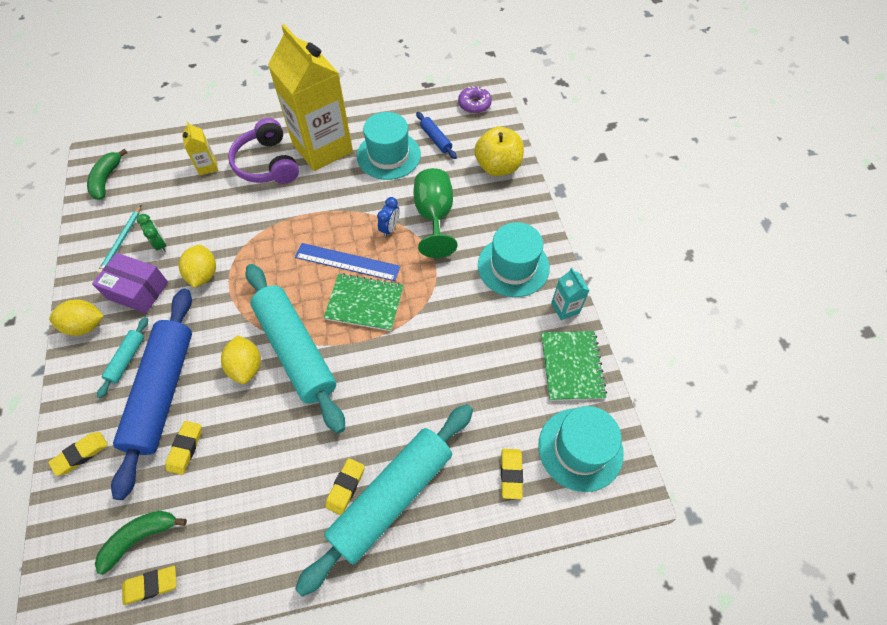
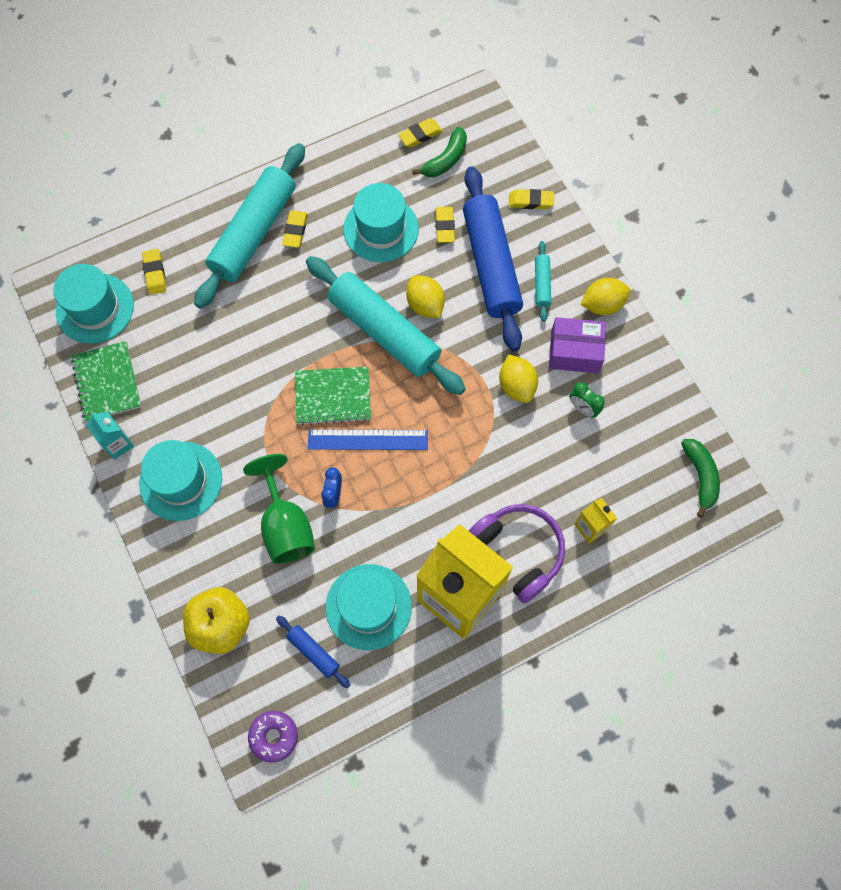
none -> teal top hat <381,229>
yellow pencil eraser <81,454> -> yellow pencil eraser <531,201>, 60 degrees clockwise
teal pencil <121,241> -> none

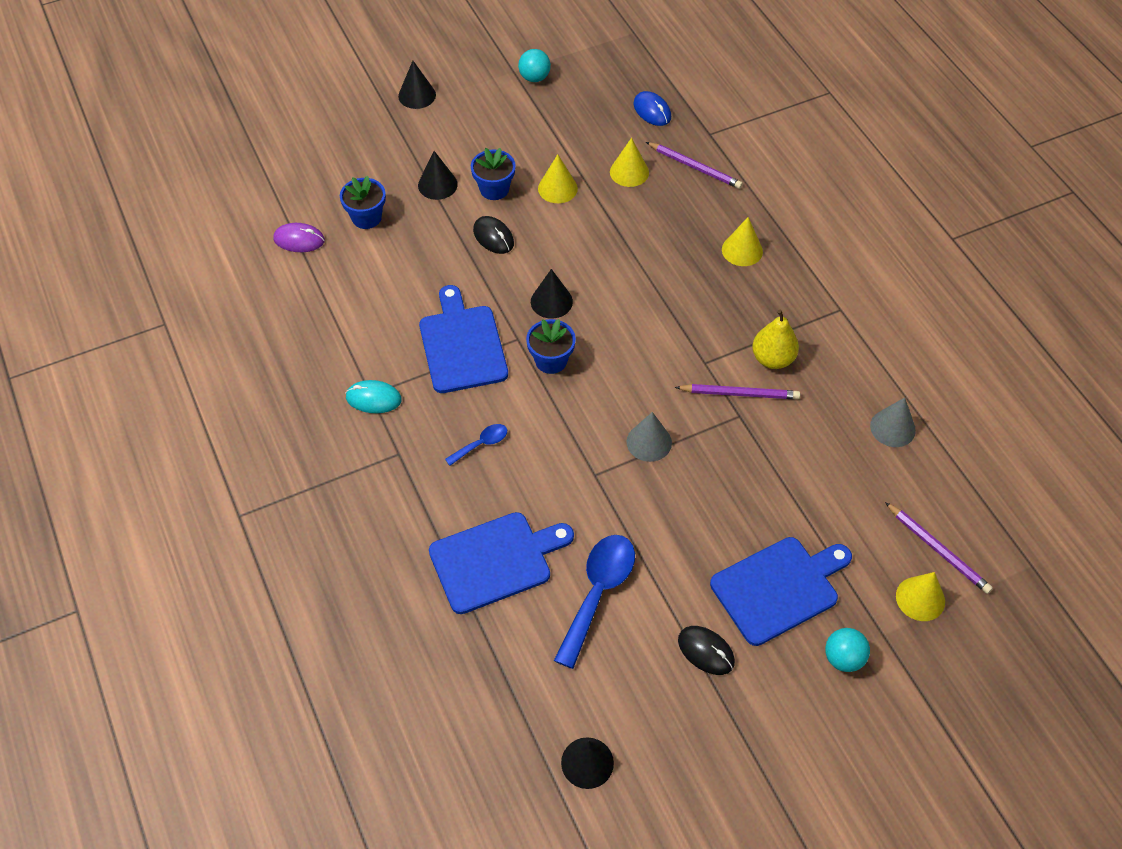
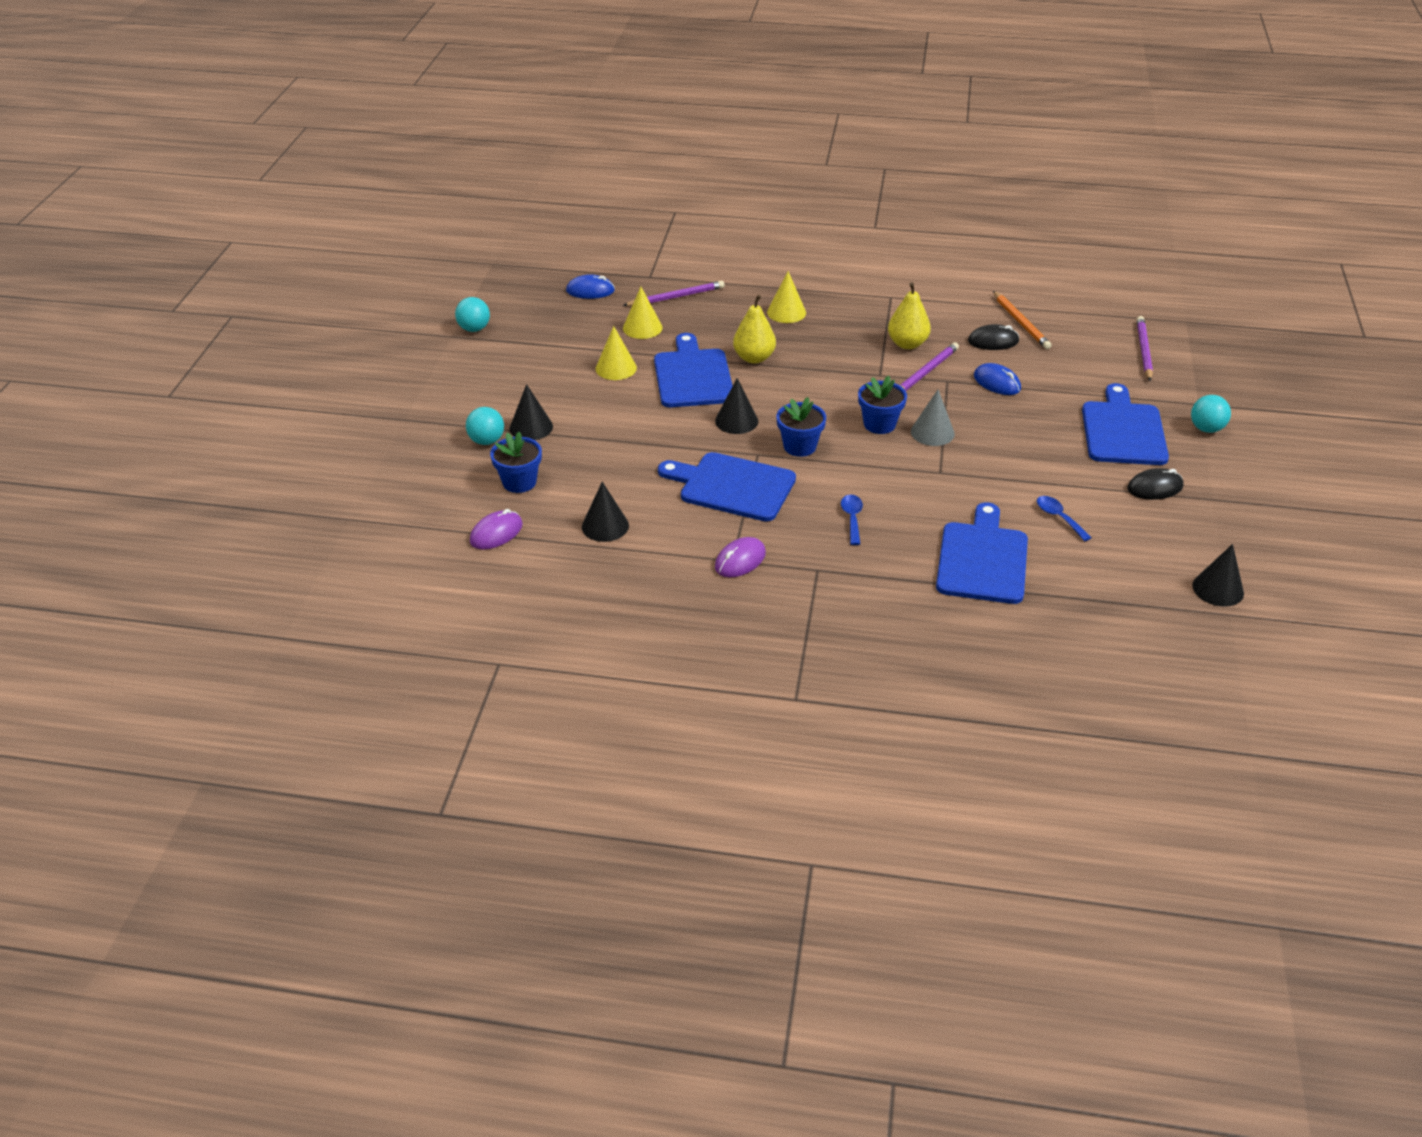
none -> teal ball <487,441>
ebony cone shape <417,95> -> ebony cone shape <605,526>, shifted
none -> blue chopping board <692,376>
teal computer mouse <373,398> -> royal purple computer mouse <740,560>
none -> yellow toy pear <754,358>
blue flower pot <494,189> -> blue flower pot <879,424>, shifted
ebony computer mouse <493,237> -> ebony computer mouse <993,341>, shifted
none -> blue computer mouse <997,382>
grey cone shape <892,428> -> orange pencil <1021,322>
blue teaspoon <598,592> -> blue teaspoon <1058,517>, x0.50
royal purple pencil <938,550> -> royal purple pencil <1143,350>, 75 degrees counterclockwise
yellow cone shape <920,598> -> none

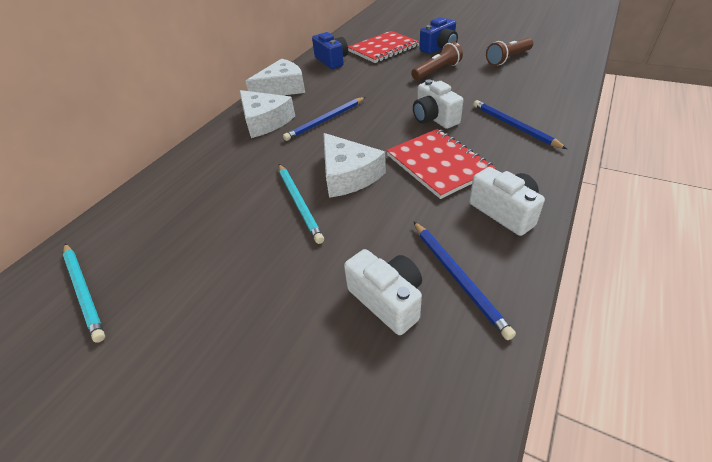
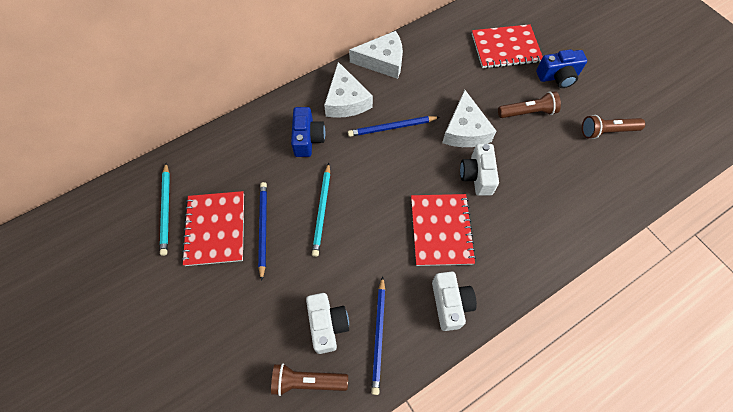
none -> red notepad <215,229>
blue pencil <513,126> -> blue pencil <263,228>, shifted
none -> russet torch <307,381>
blue photo camera <332,61> -> blue photo camera <308,139>, shifted
pure white cheese <348,175> -> pure white cheese <465,130>, shifted

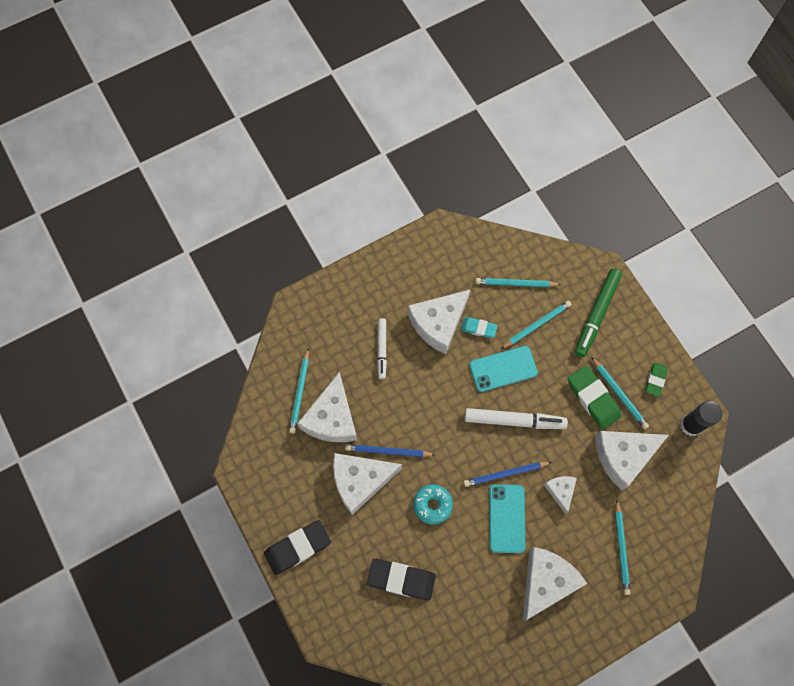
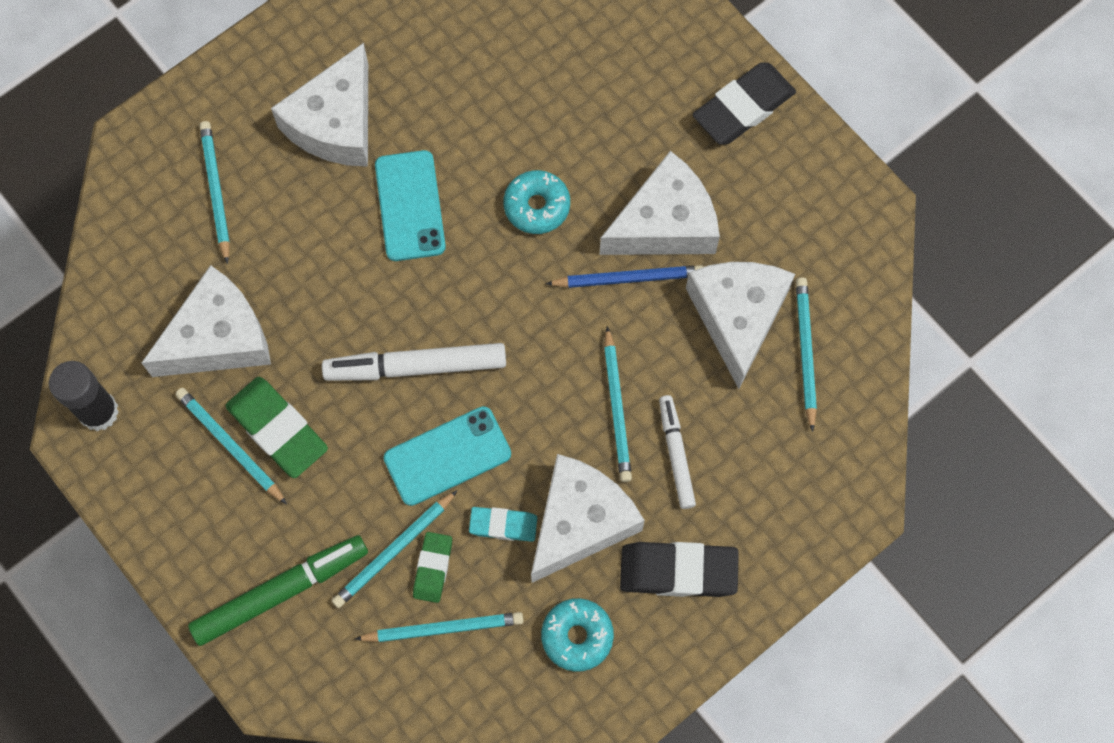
leaf-green marker pen <596,314> -> leaf-green marker pen <280,592>, 45 degrees clockwise
leaf-green pencil eraser <655,380> -> leaf-green pencil eraser <433,568>, shifted
none -> teal doughnut <577,636>
none -> teal pencil <616,408>
ebony pencil eraser <401,579> -> ebony pencil eraser <678,571>, shifted
blue pencil <505,474> -> none
pure white cheese <560,491> -> none

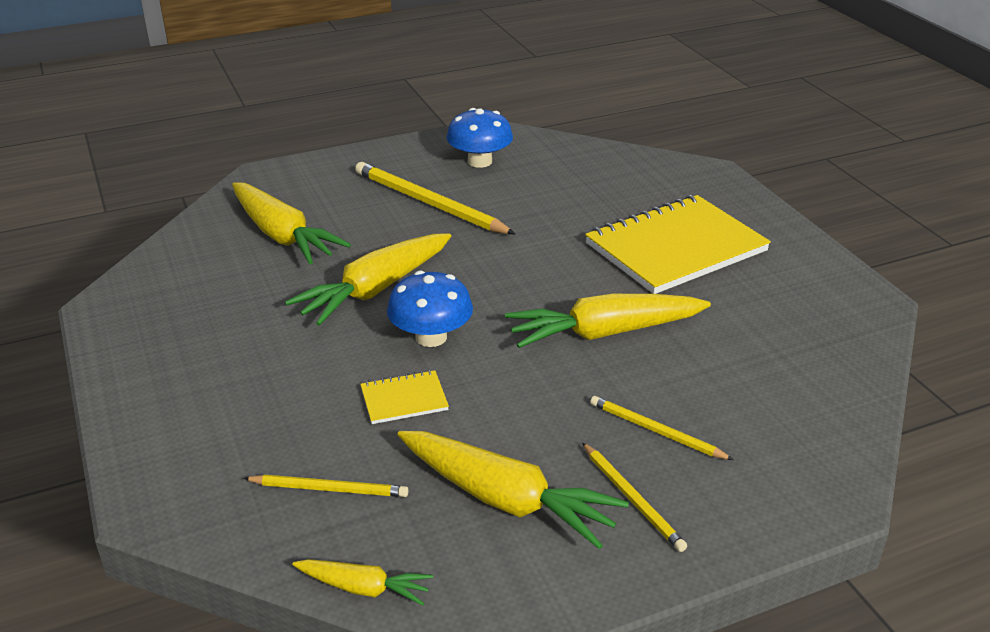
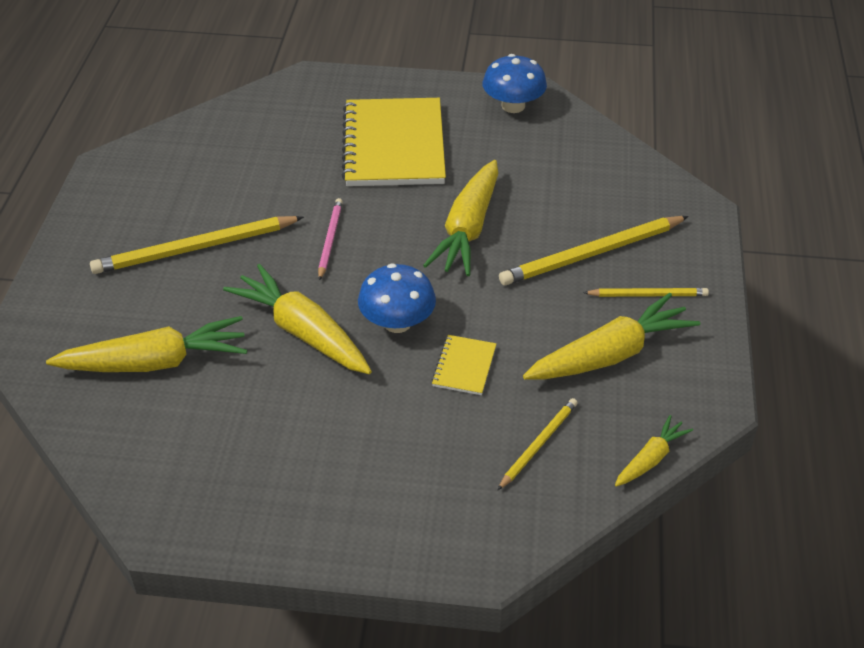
yellow toy carrot <374,290> -> yellow toy carrot <302,332>, 150 degrees clockwise
none -> pink pencil <330,240>
blue toadstool <480,161> -> blue toadstool <513,106>, shifted
yellow pencil <656,431> -> yellow pencil <592,254>, x1.80

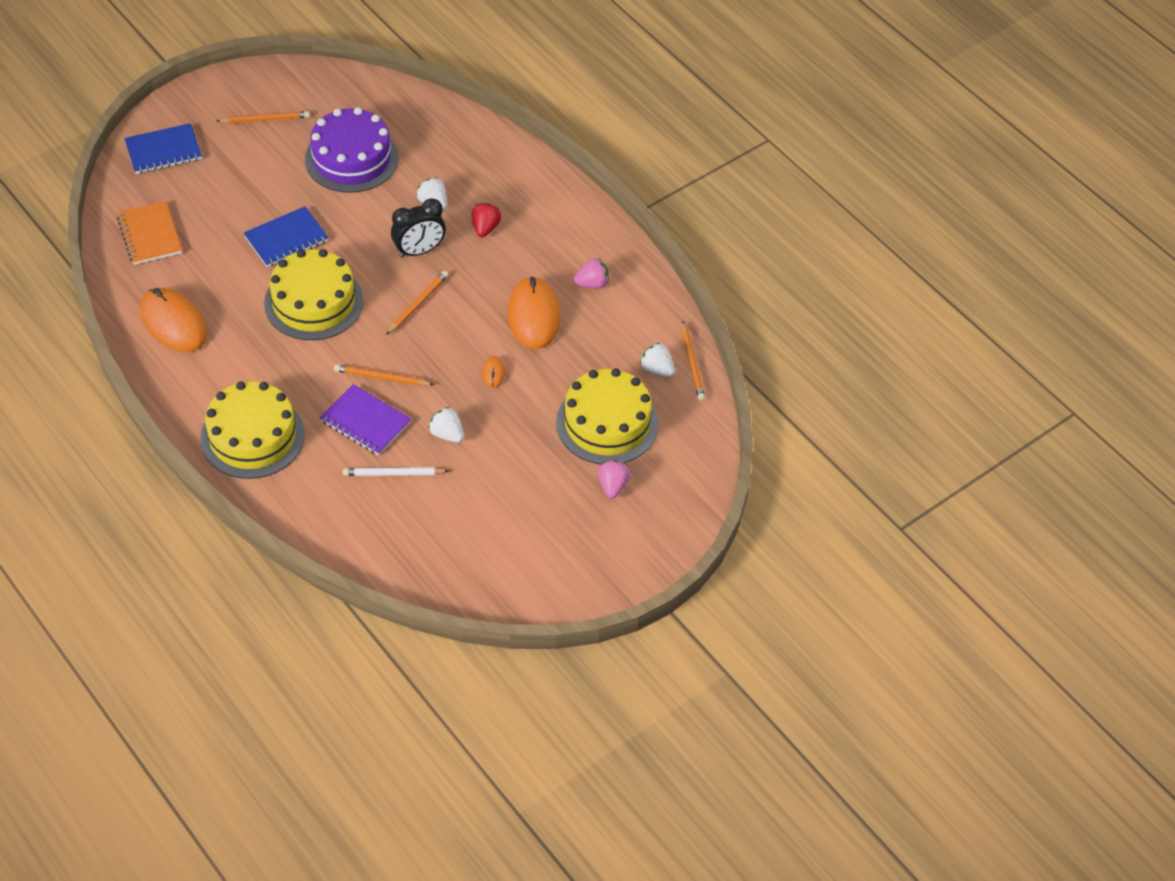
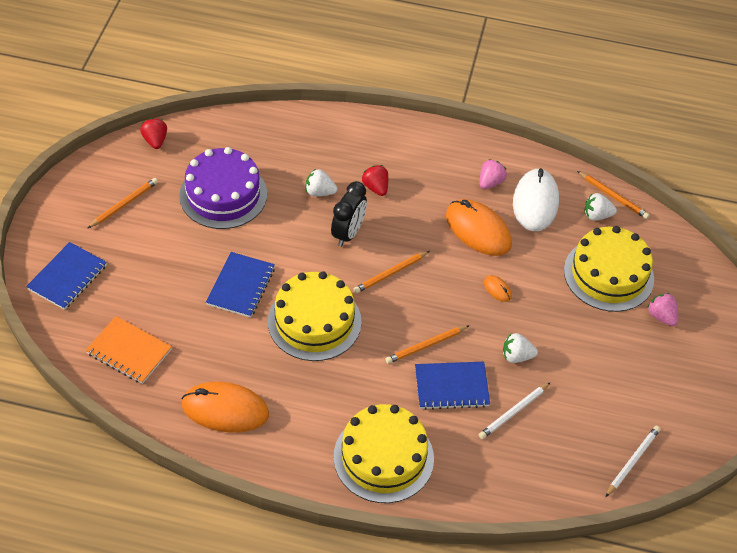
none -> red strawberry <155,141>
orange pencil <418,304> -> orange pencil <390,273>, 120 degrees counterclockwise
royal purple notepad <365,422> -> blue notepad <451,387>
none -> pure white computer mouse <535,202>
none -> pure white pencil <632,461>

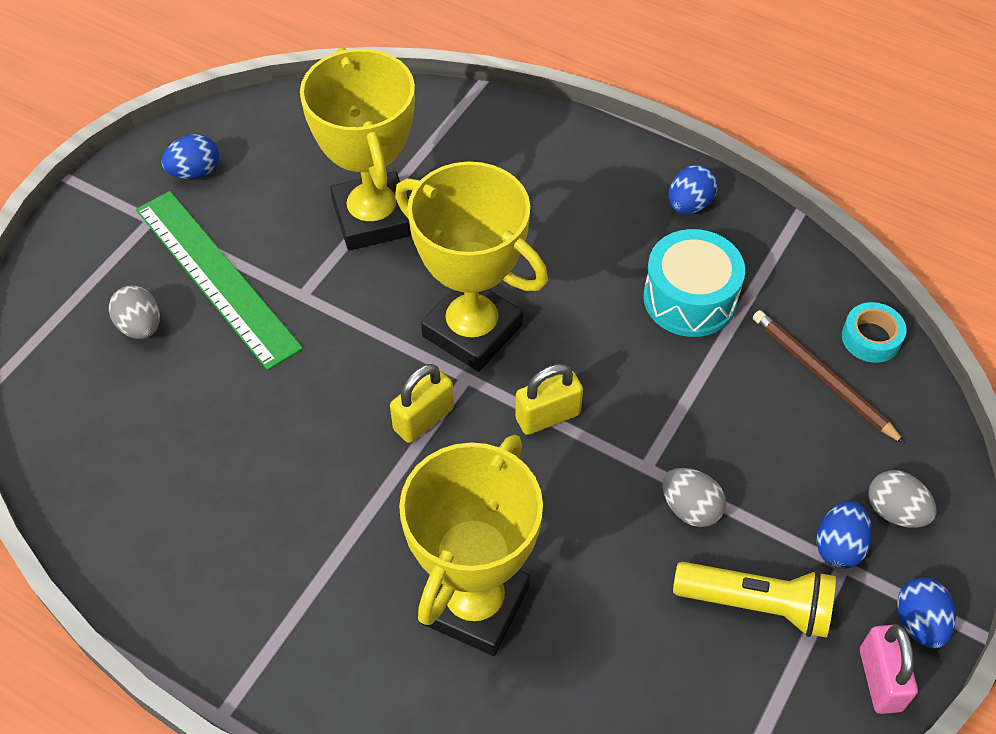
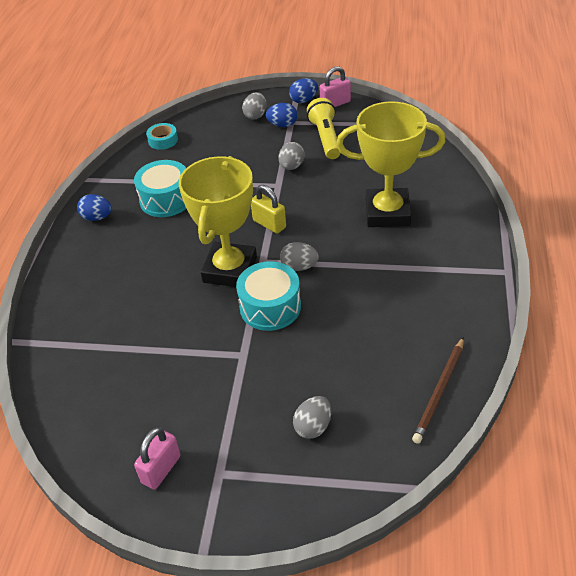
blue egg shape <195,172> -> pink lock <161,469>
none -> teal snare drum <270,307>
yellow lock <423,419> -> grey egg shape <299,267>
russet pencil <822,377> -> russet pencil <439,391>, shifted
leaf-green ruler <217,277> -> none
yellow prize cup <373,218> -> none

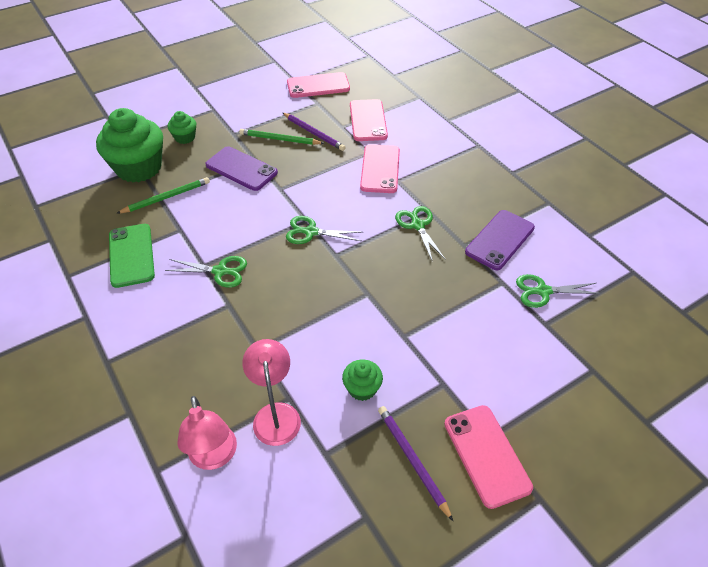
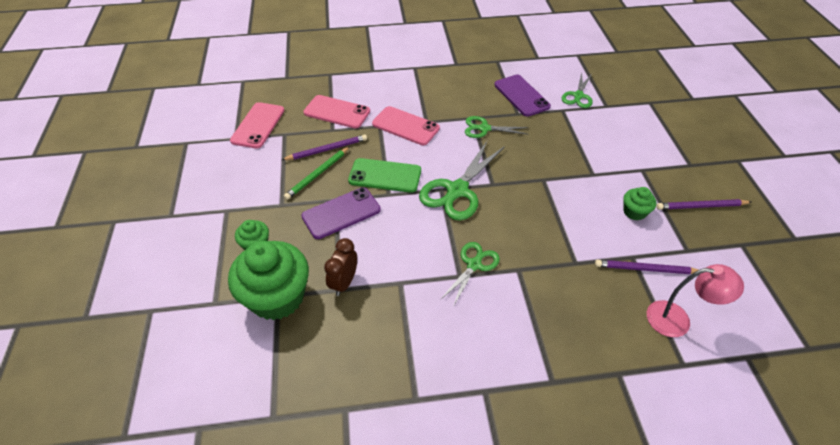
leaf-green pencil <166,197> -> russet clock <344,282>
leaf-green mobile phone <131,255> -> leaf-green mobile phone <385,175>, shifted
leaf-green pair of scissors <311,232> -> leaf-green pair of scissors <457,190>, x1.67
pink reading lamp <275,414> -> royal purple pencil <645,269>
pink mobile phone <486,455> -> none

